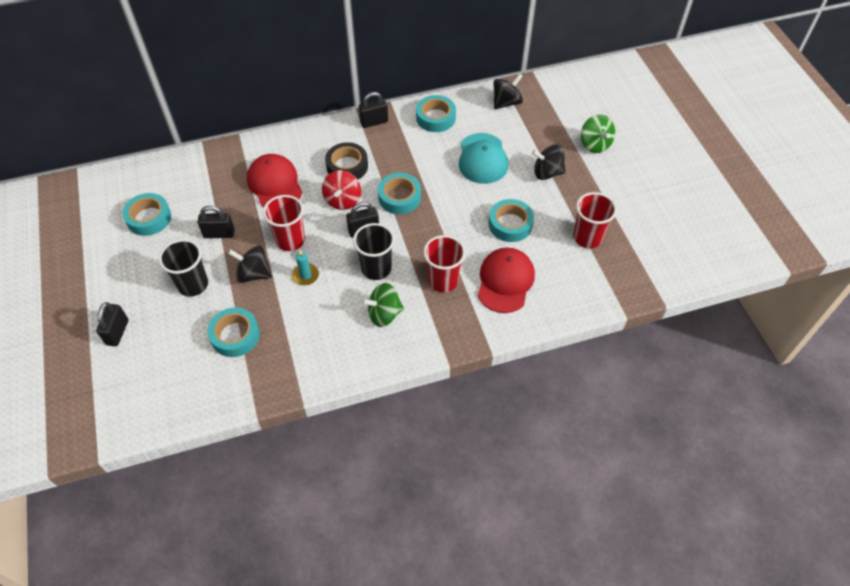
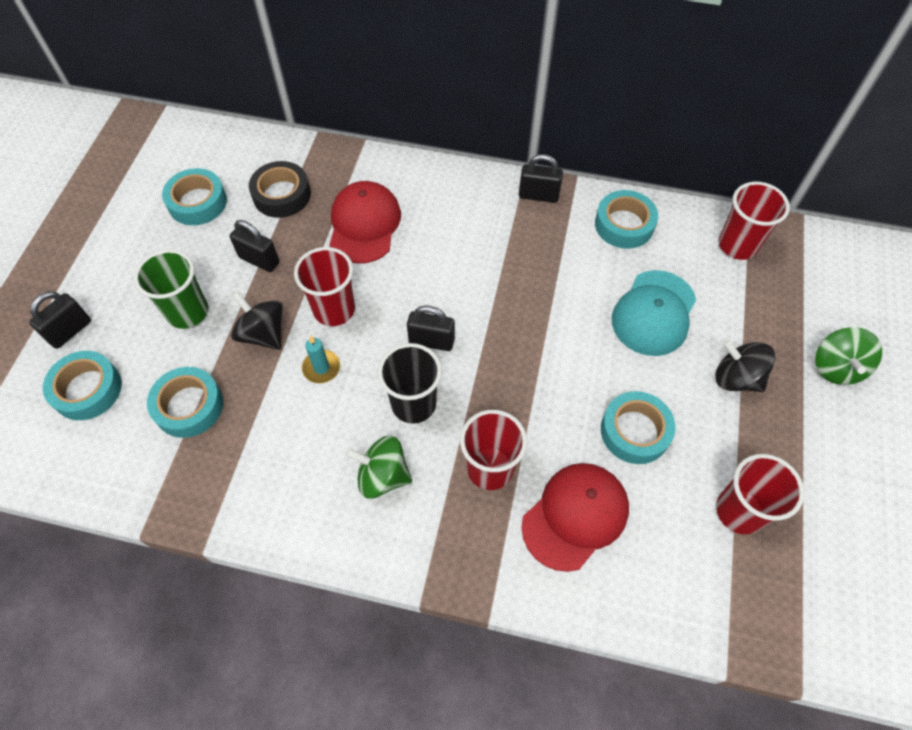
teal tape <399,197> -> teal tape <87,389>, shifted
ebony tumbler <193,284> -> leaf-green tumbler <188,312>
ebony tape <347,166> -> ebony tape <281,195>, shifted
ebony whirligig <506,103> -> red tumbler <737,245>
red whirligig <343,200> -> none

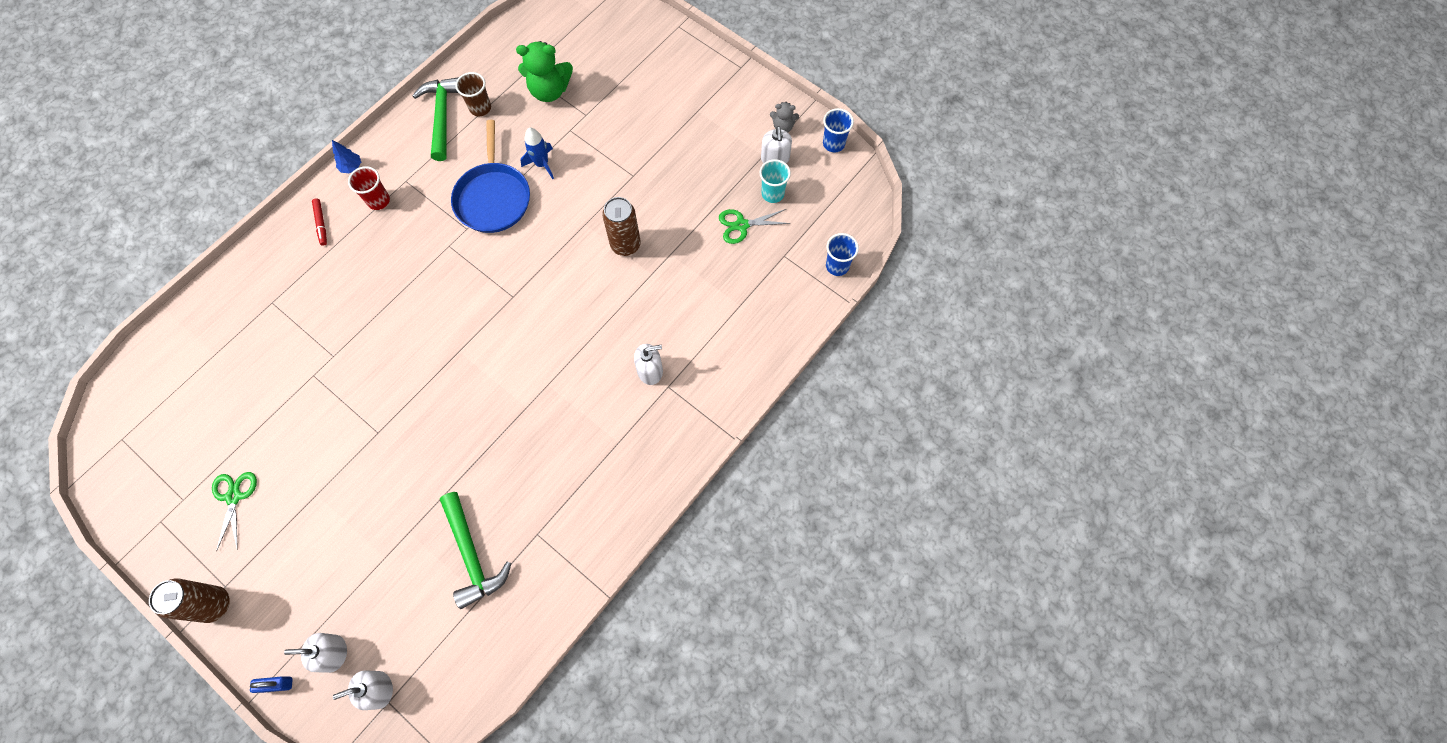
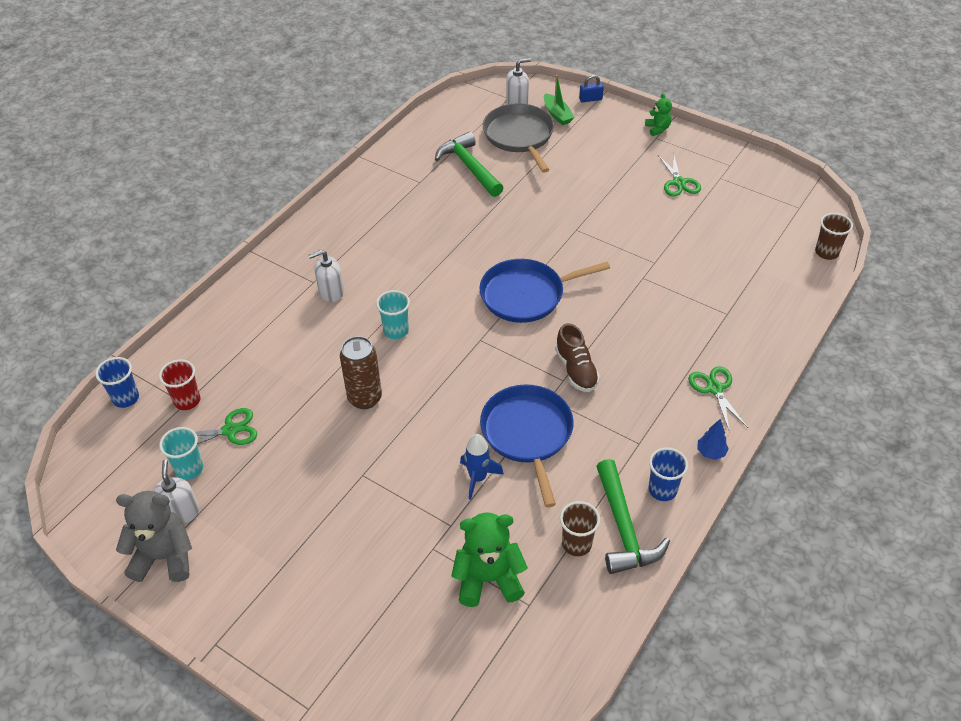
grey teddy bear <783,127> -> grey teddy bear <164,557>, x1.86
red tumbler <378,201> -> red tumbler <187,401>, shifted
none -> teal tumbler <396,331>
none -> blue skillet <526,295>
none -> grey skillet <519,136>
pure white pump bottle <333,653> -> leaf-green sailboat <557,114>
none -> russet shoe <576,369>
russet can <215,604> -> leaf-green teddy bear <657,129>
blue tumbler <833,144> -> blue tumbler <662,490>, shifted
red marker pen <321,224> -> leaf-green pair of scissors <715,389>
none -> russet tumbler <826,252>

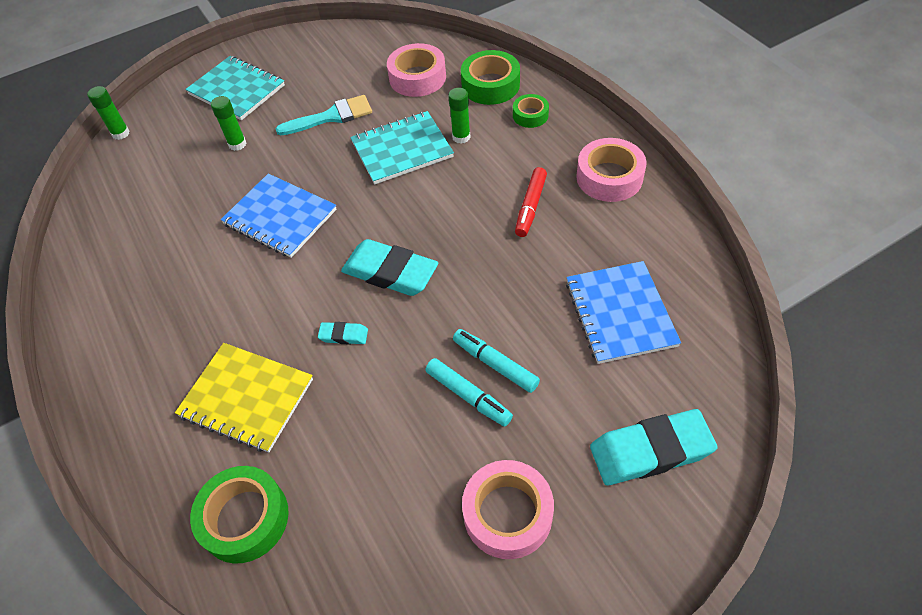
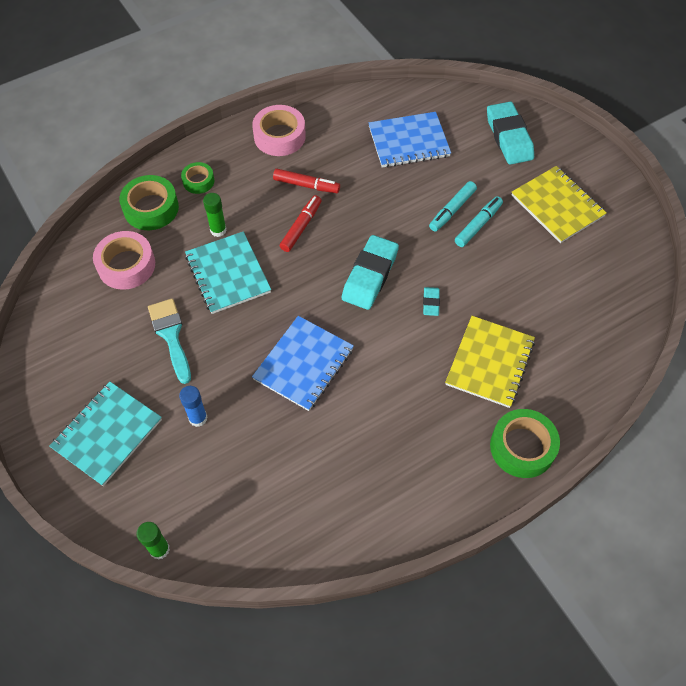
leaf-green stick of glue <237,144> -> blue stick of glue <198,418>
none -> red marker pen <301,227>
leaf-green tape <245,518> -> leaf-green tape <522,447>, shifted
pink tape <507,513> -> yellow notepad <557,206>

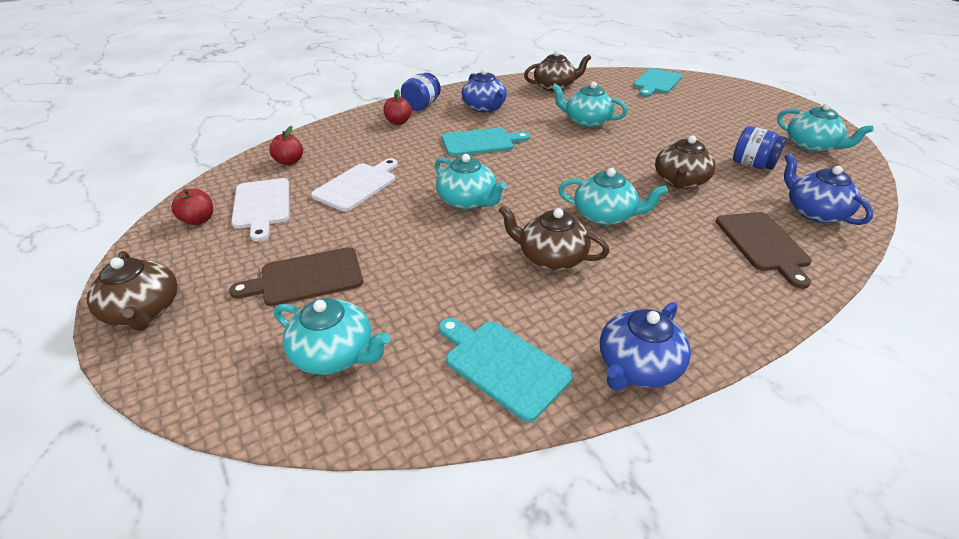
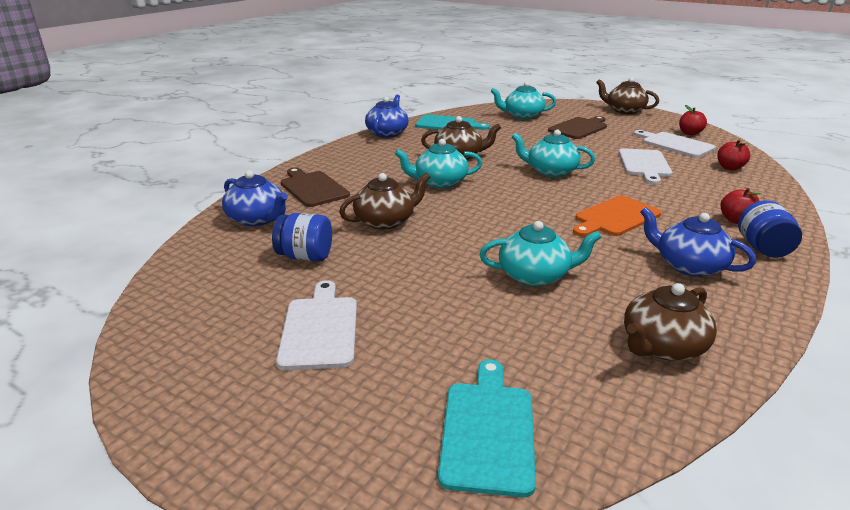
none -> pure white chopping board <320,329>
russet tea pot <680,181> -> russet tea pot <385,221>, 60 degrees clockwise
teal chopping board <480,142> -> orange chopping board <615,217>
teal tea pot <811,146> -> none

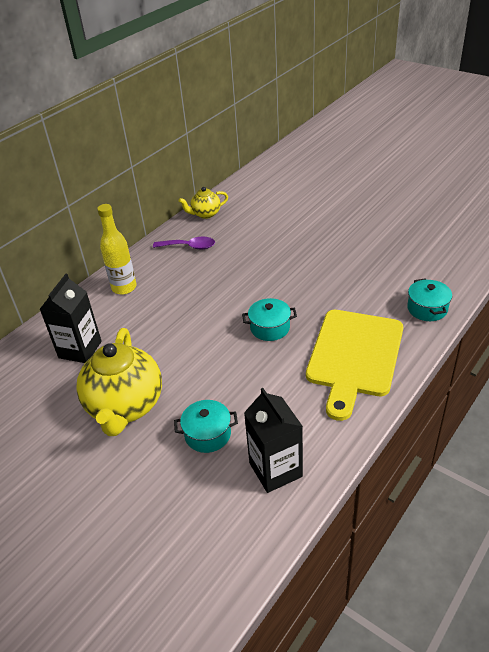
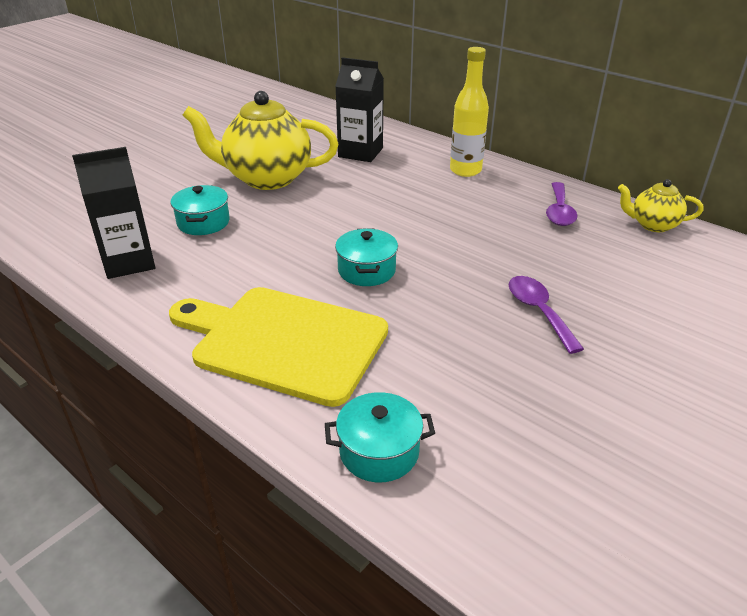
none -> royal purple teaspoon <538,311>
yellow tea pot <205,214> -> yellow tea pot <653,225>, 60 degrees counterclockwise

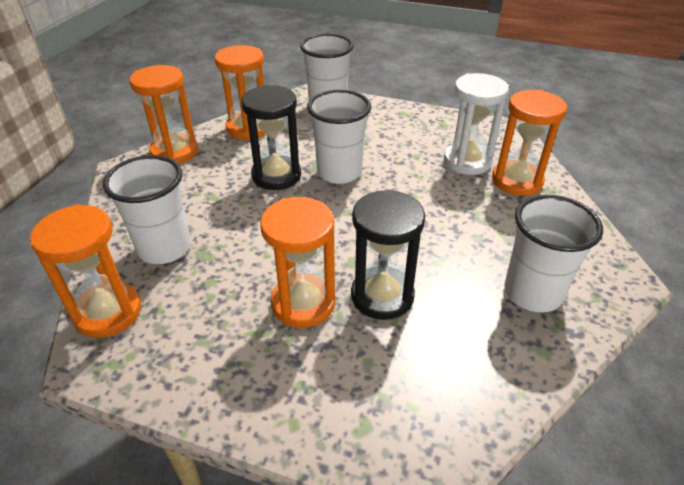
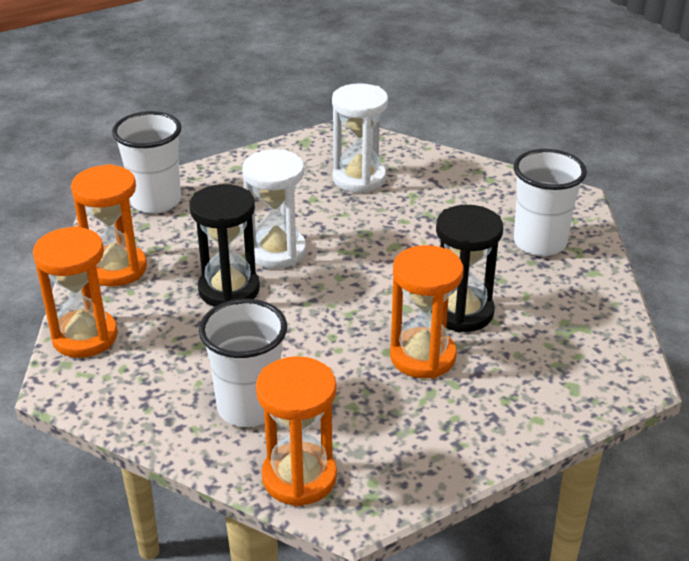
pure white tumbler <339,172> -> pure white sandglass <277,251>
orange sandglass <517,181> -> none

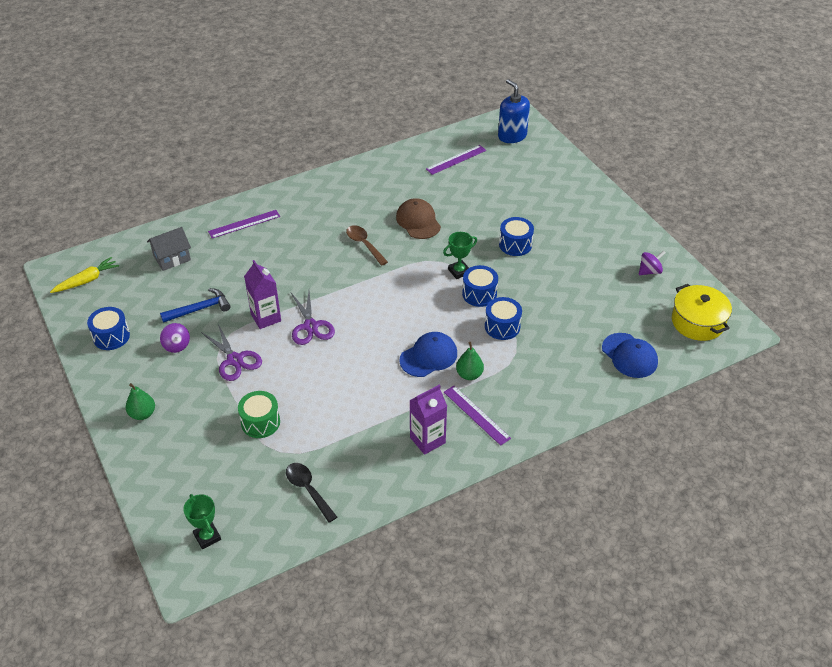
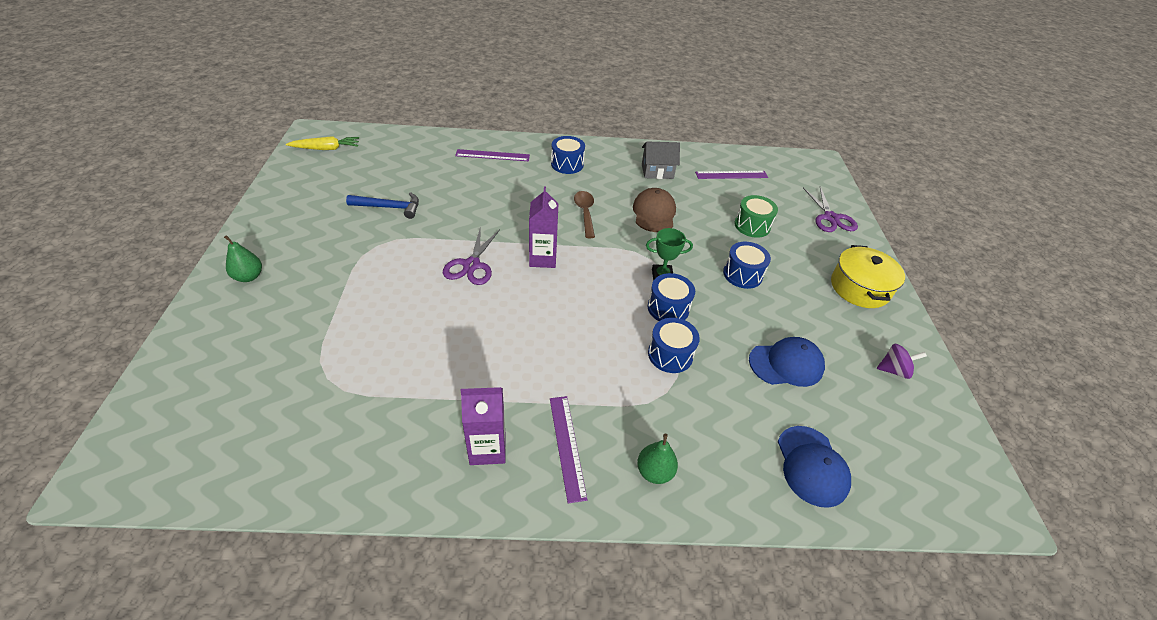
royal purple milk carton <266,318> -> royal purple milk carton <543,258>, shifted
blue snare drum <111,336> -> blue snare drum <567,164>, shifted
leaf-green toy pear <469,375> -> leaf-green toy pear <654,471>, shifted
grey toy house <172,258> -> grey toy house <657,171>, shifted
leaf-green snare drum <260,422> -> leaf-green snare drum <752,225>, shifted
blue cap <428,356> -> blue cap <786,364>, shifted
royal purple pair of scissors <235,360> -> royal purple pair of scissors <830,218>, shifted
yellow cooking pot <697,322> -> yellow cooking pot <859,288>, shifted
royal purple whirligig <176,346> -> none
leaf-green prize cup <207,537> -> none
ebony teaspoon <308,490> -> none
blue pump bottle <512,136> -> none

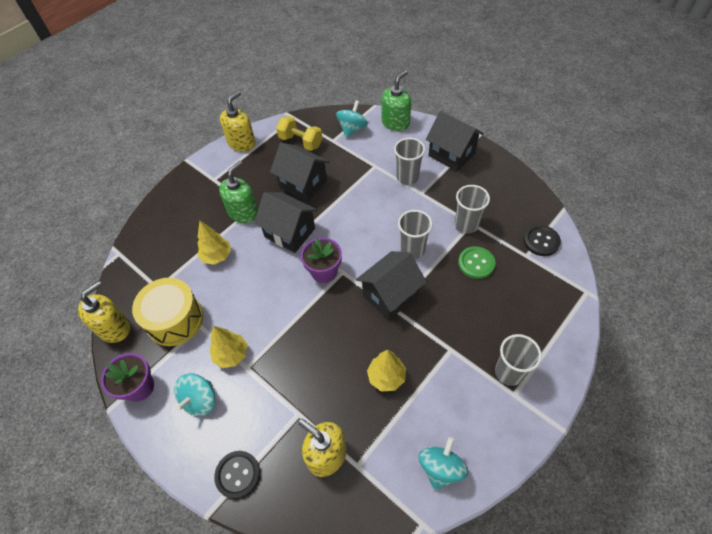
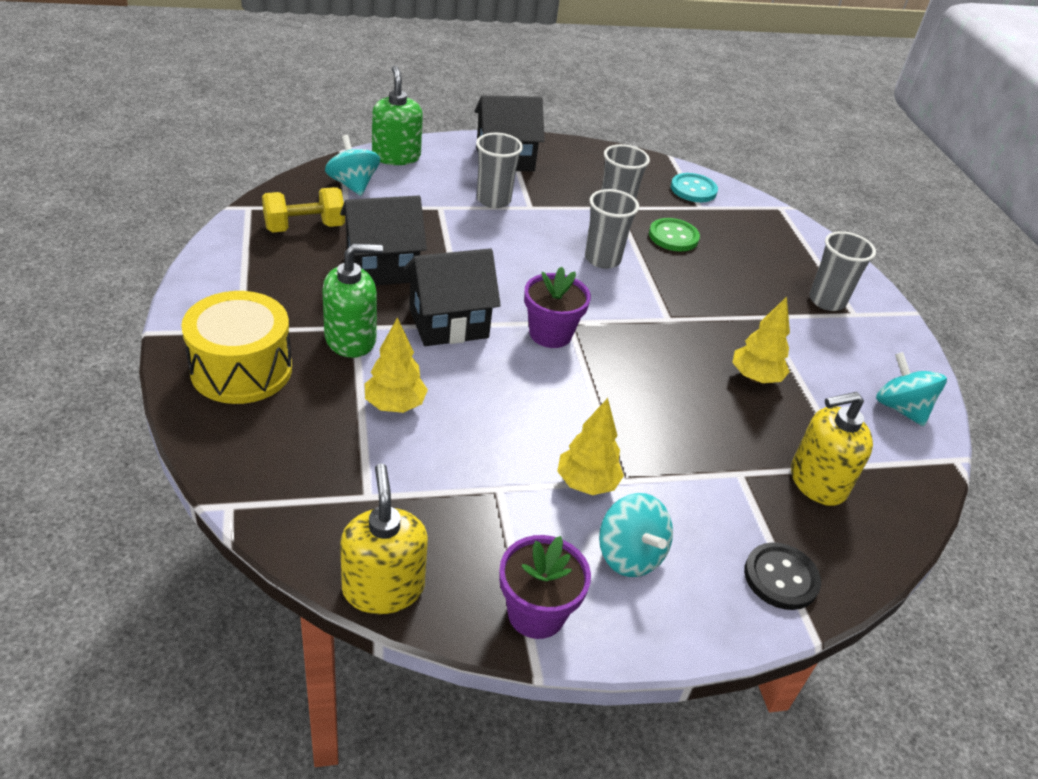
yellow snare drum <175,320> -> yellow snare drum <241,369>, shifted
leaf-green pump bottle <243,212> -> leaf-green pump bottle <351,339>, 90 degrees clockwise
ebony sewing button <541,241> -> teal sewing button <693,189>
yellow pump bottle <242,143> -> none
ebony toy house <390,295> -> none

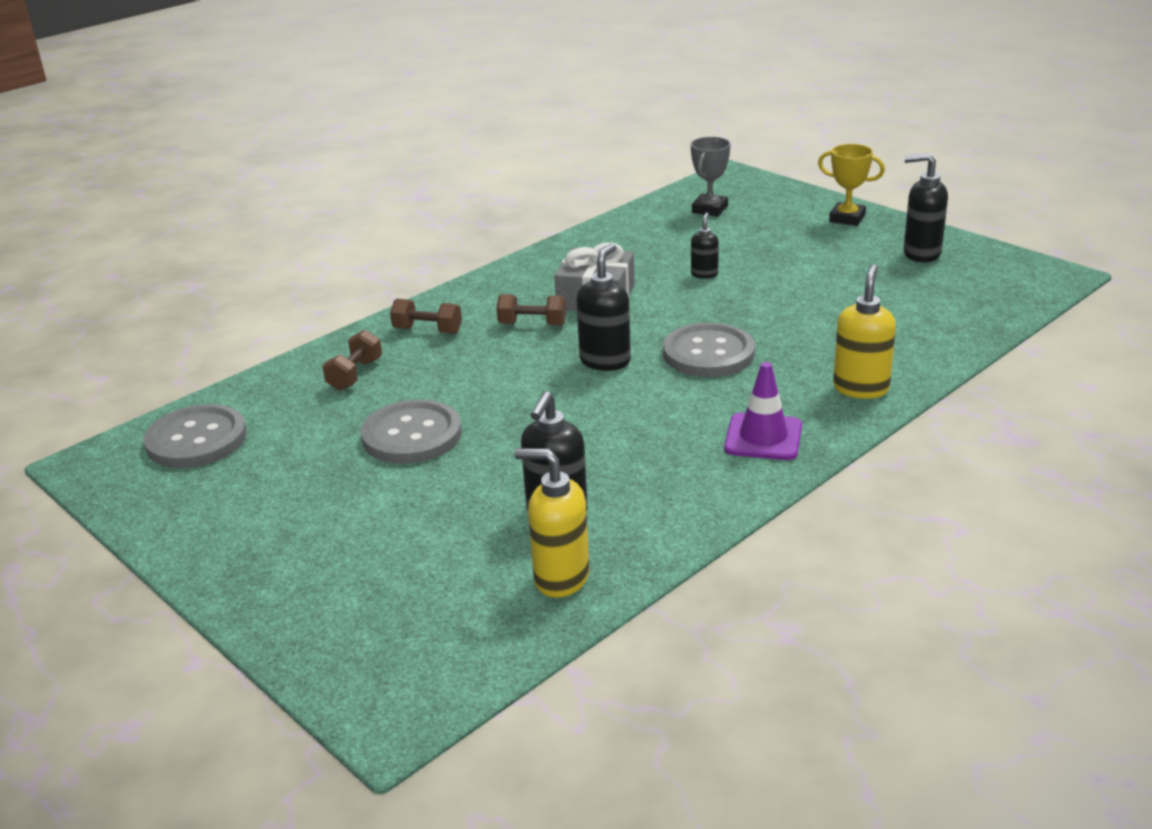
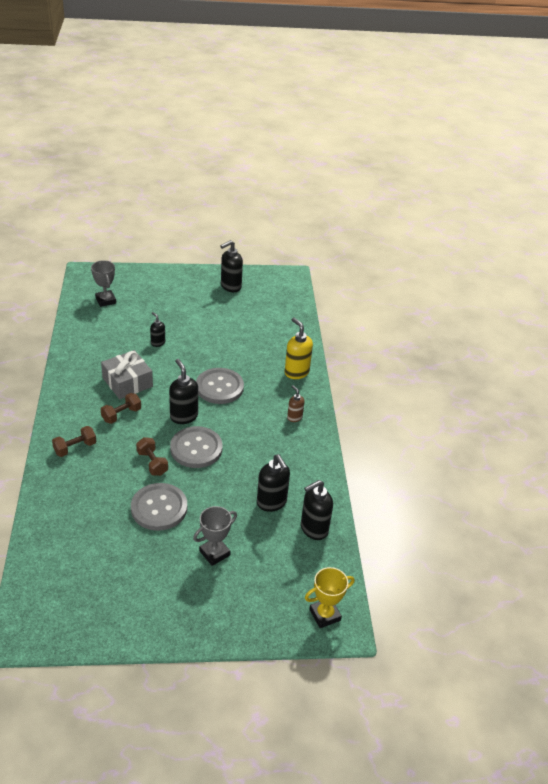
russet hand weight <355,375> -> russet hand weight <152,463>, shifted
grey sewing button <196,439> -> grey sewing button <196,448>, shifted
none -> grey prize cup <214,553>
royal purple traffic cone <763,437> -> russet pump bottle <294,417>
yellow pump bottle <560,578> -> ebony pump bottle <313,529>
yellow prize cup <847,218> -> yellow prize cup <324,615>, shifted

